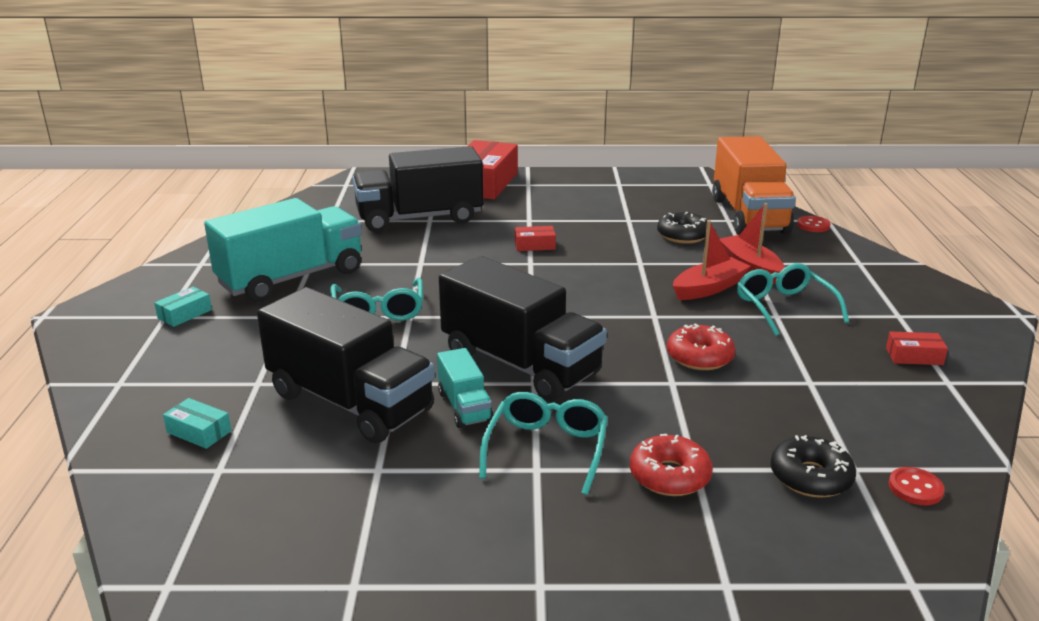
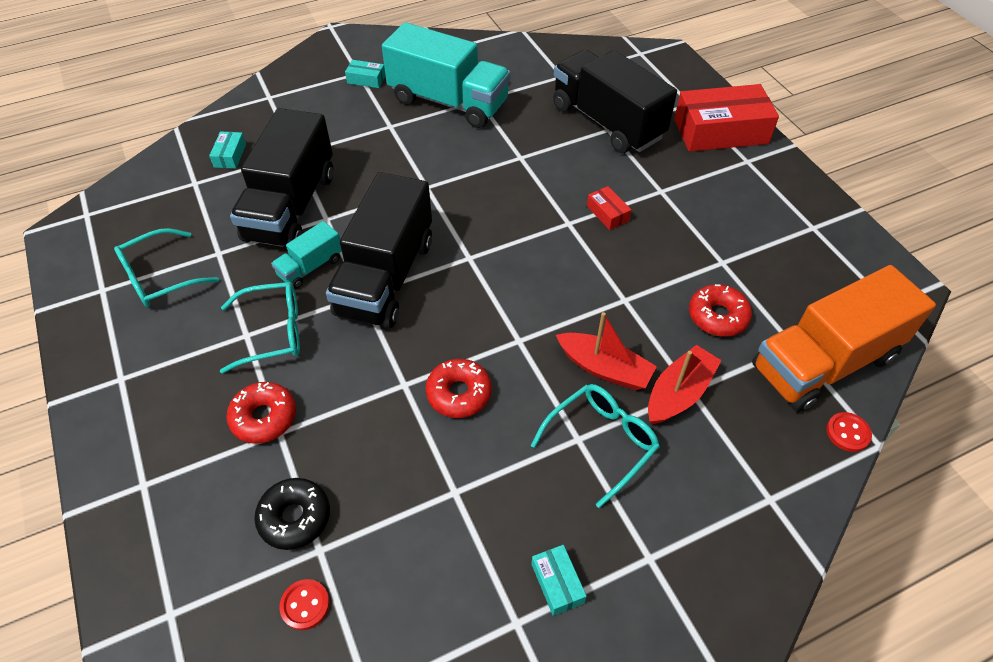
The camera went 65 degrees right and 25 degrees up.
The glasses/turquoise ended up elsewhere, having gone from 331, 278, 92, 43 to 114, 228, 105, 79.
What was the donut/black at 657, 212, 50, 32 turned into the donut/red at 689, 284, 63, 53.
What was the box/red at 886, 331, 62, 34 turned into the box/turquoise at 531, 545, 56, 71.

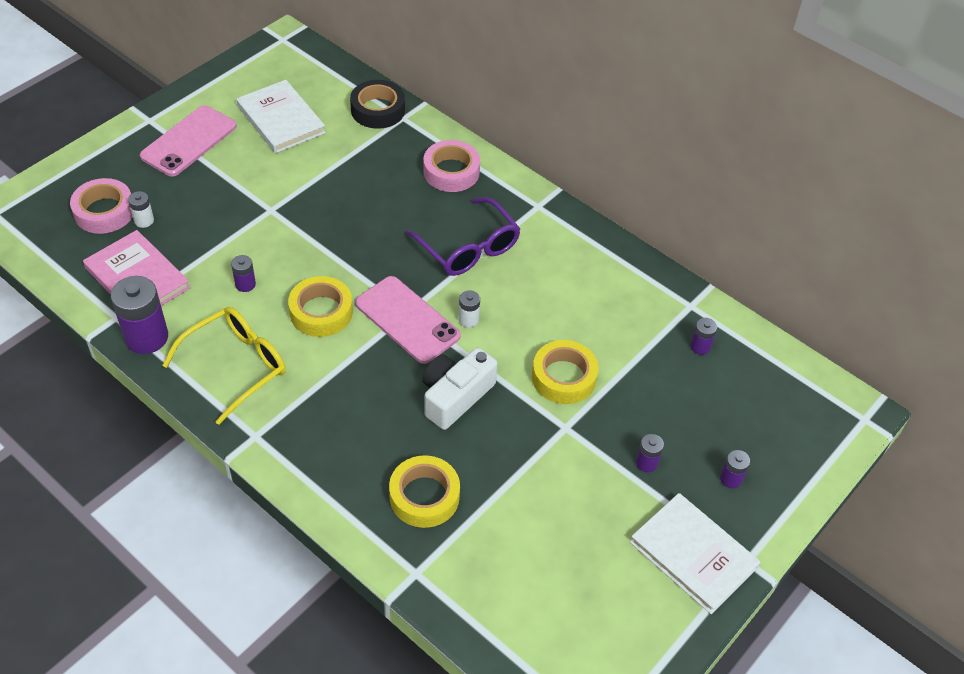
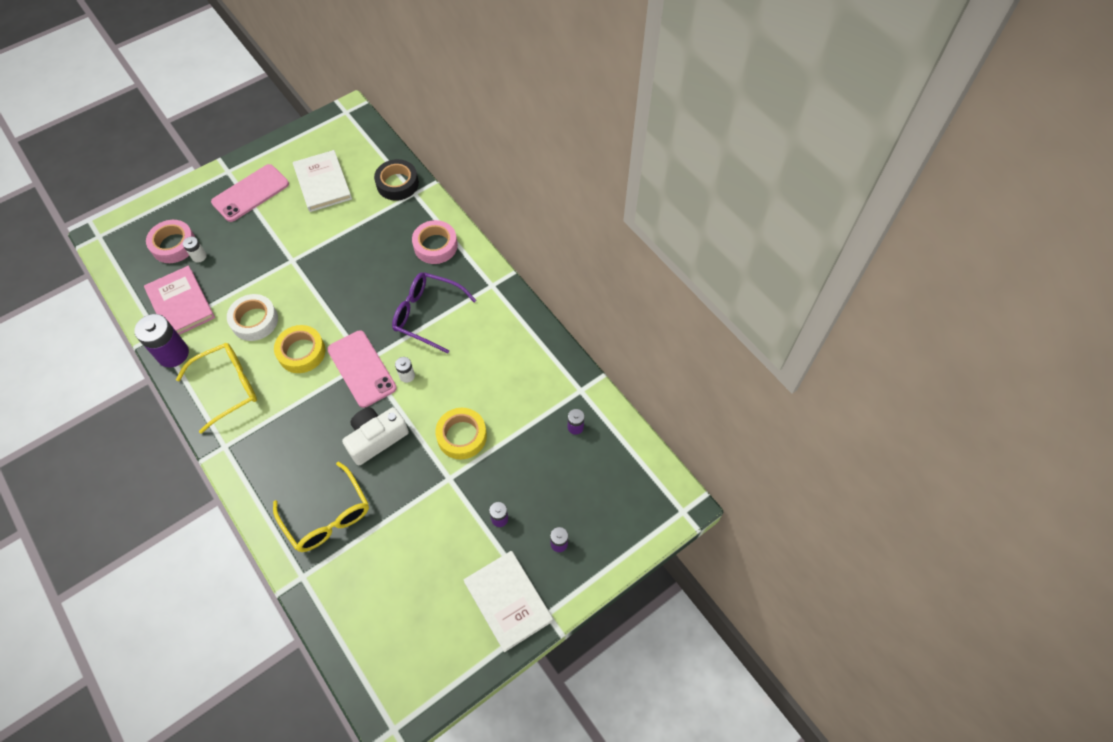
The camera went 15 degrees right and 10 degrees up.
Where the battery/purple stood at 231, 255, 25, 37, the tape/white came to stand at 227, 294, 51, 47.
Where the tape/yellow stood at 389, 455, 71, 73, the glasses/yellow came to stand at 273, 462, 96, 90.
The glasses/purple at 405, 197, 115, 79 ended up facing another way, 135 degrees clockwise from before.

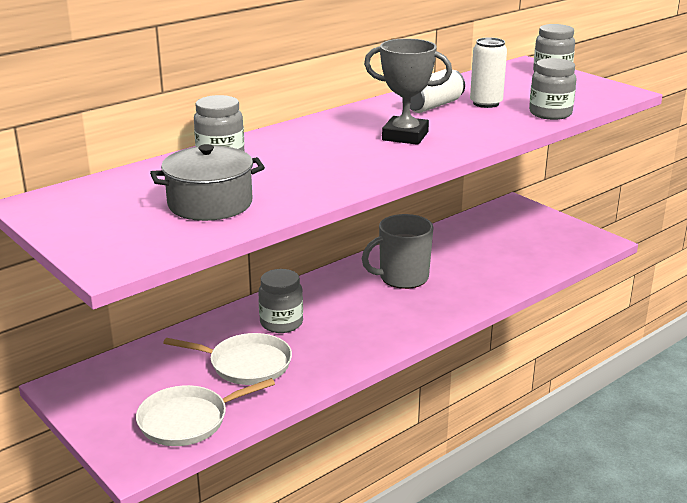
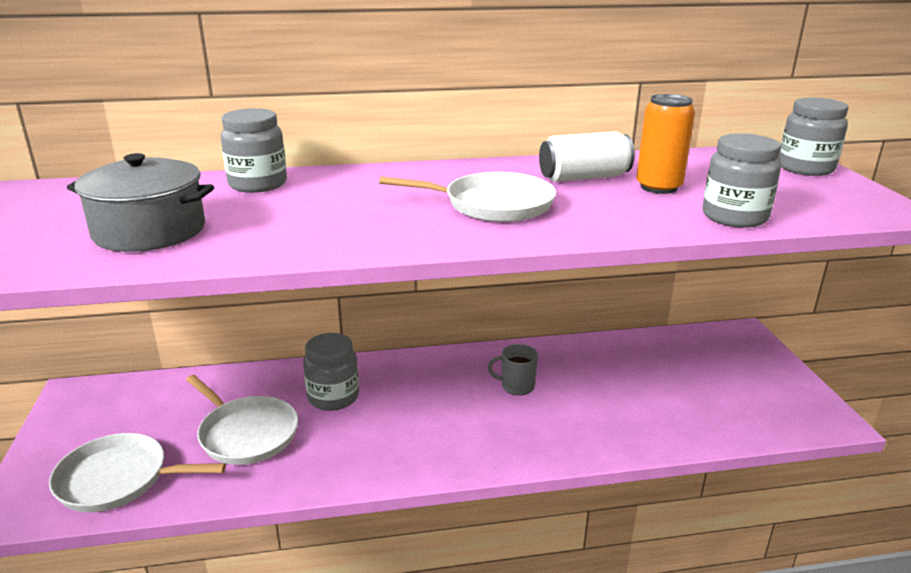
The camera went 30 degrees right and 0 degrees up.
The size of the mug/grey at 362, 214, 72, 75 changed by a factor of 0.53.
Where the trophy/grey stood at 364, 38, 88, 107, the pan/white came to stand at 379, 172, 177, 50.
What was the can/white at 470, 38, 37, 70 turned into the can/orange at 636, 94, 59, 100.

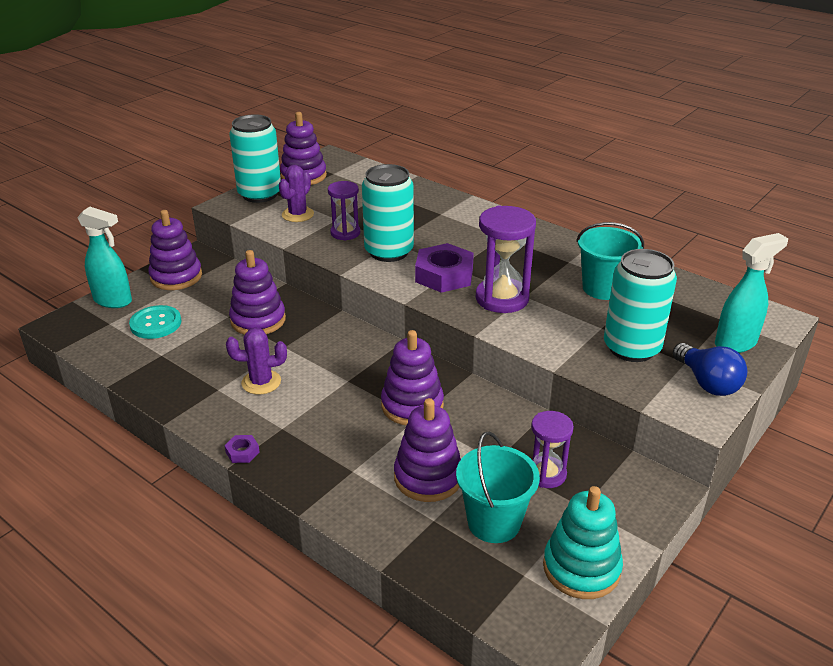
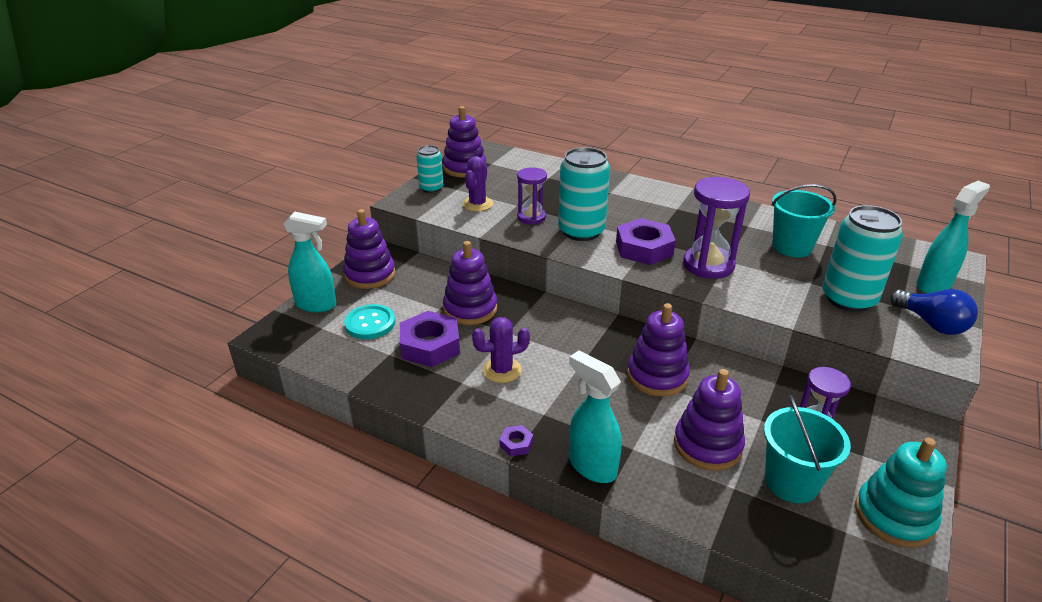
The camera went 10 degrees left and 0 degrees up.
The size of the can/turquoise at 229, 114, 52, 89 changed by a factor of 0.57.
The second view gained the nut/purple at 400, 311, 60, 56.
The second view gained the spray bottle/turquoise at 569, 351, 53, 132.

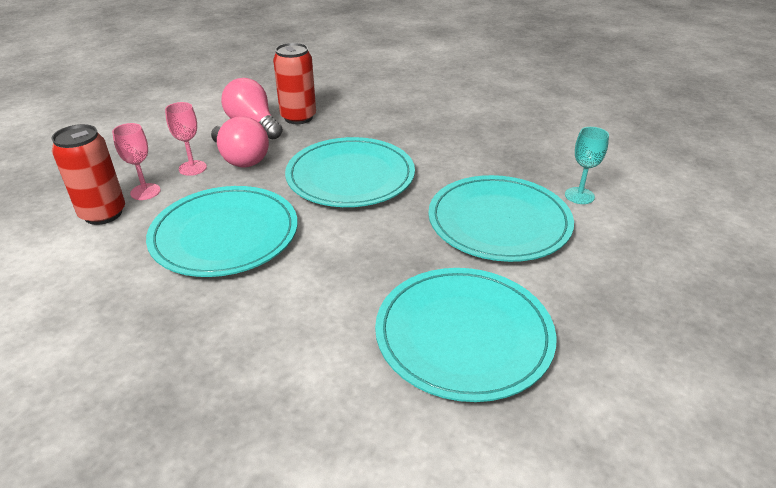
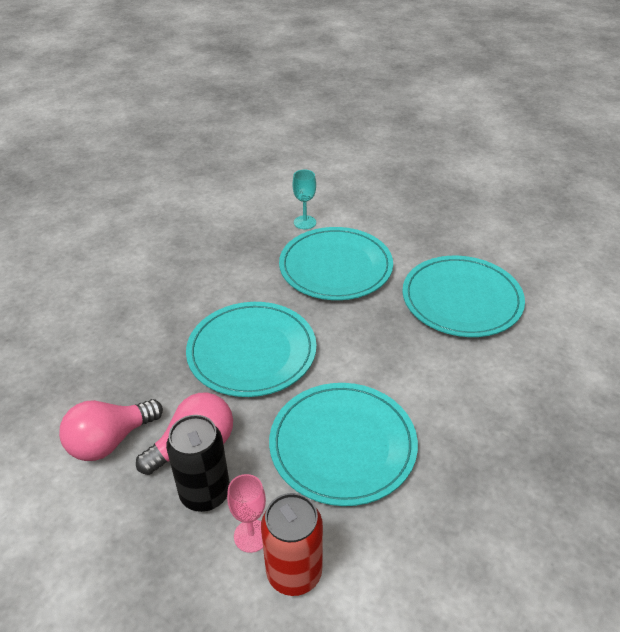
The camera went 85 degrees left and 5 degrees up.
Where the goblet/pink stood at 165, 102, 42, 74, the can/black came to stand at 166, 415, 64, 97.
The second view lost the can/red at 273, 43, 43, 81.

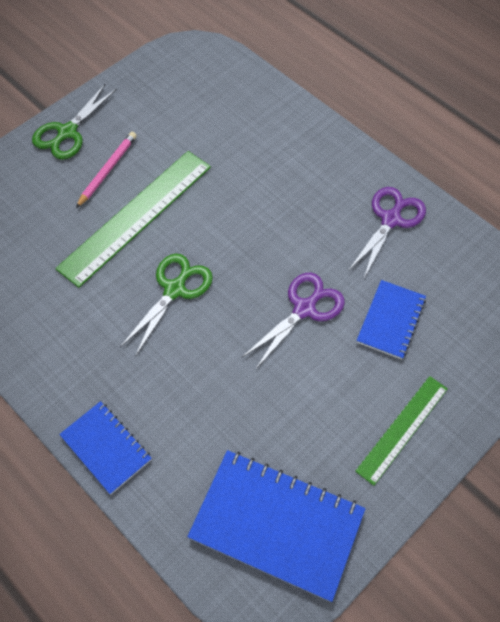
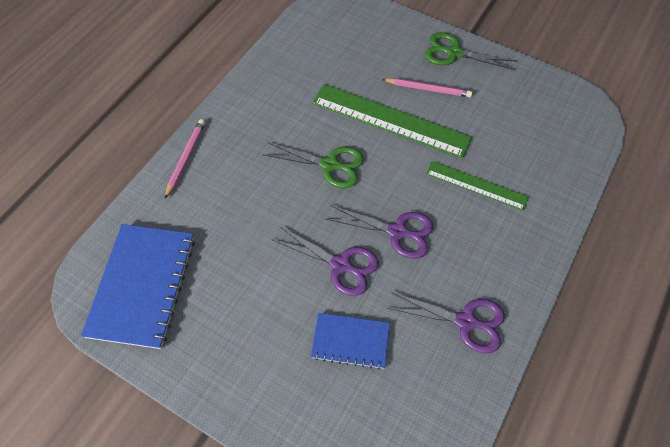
The camera went 75 degrees right and 0 degrees up.
Where the notebook/blue stood at 59, 401, 93, 94, the pencil/pink came to stand at 165, 119, 40, 80.
The ruler/green ended up elsewhere, having gone from 355, 376, 93, 110 to 426, 161, 103, 50.
The second view gained the scissors/purple at 326, 205, 108, 54.

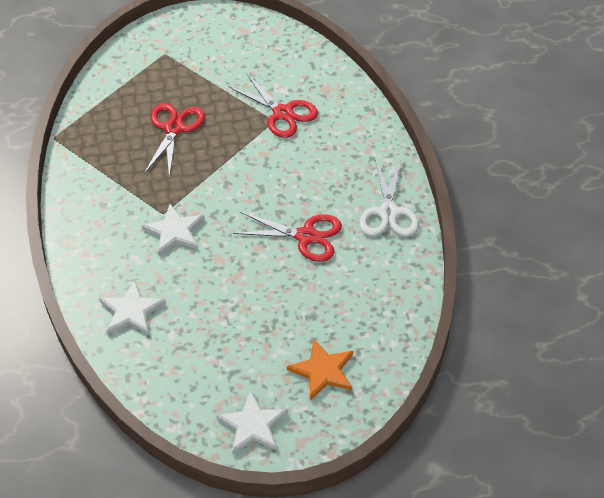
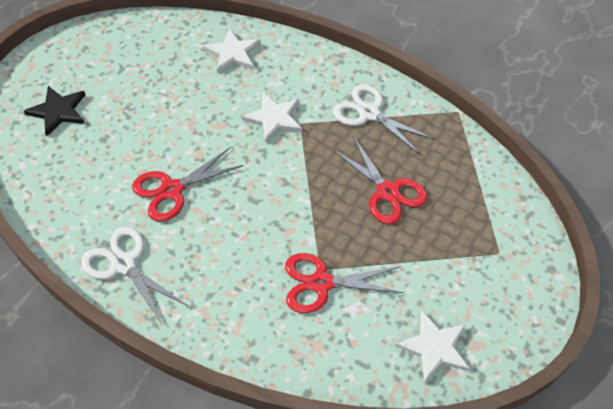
The camera went 130 degrees right and 5 degrees up.
The star/white ended up elsewhere, having gone from 216, 390, 72, 64 to 395, 310, 75, 73.
What was the star/orange at 287, 338, 66, 63 turned into the star/black at 24, 86, 62, 50.
The second view gained the scissors/white at 333, 84, 102, 71.

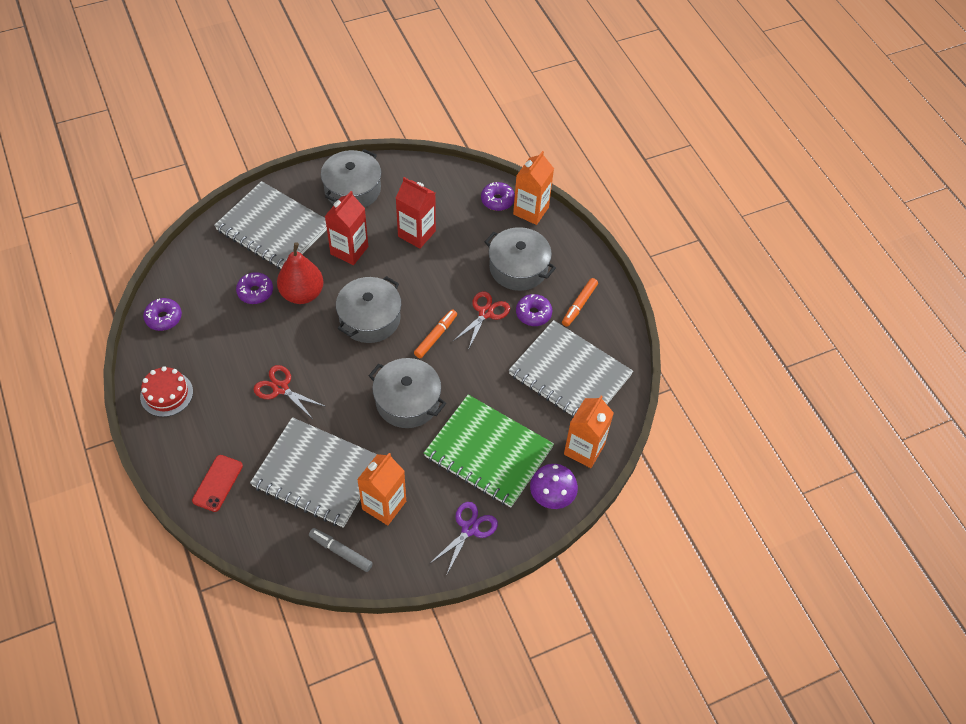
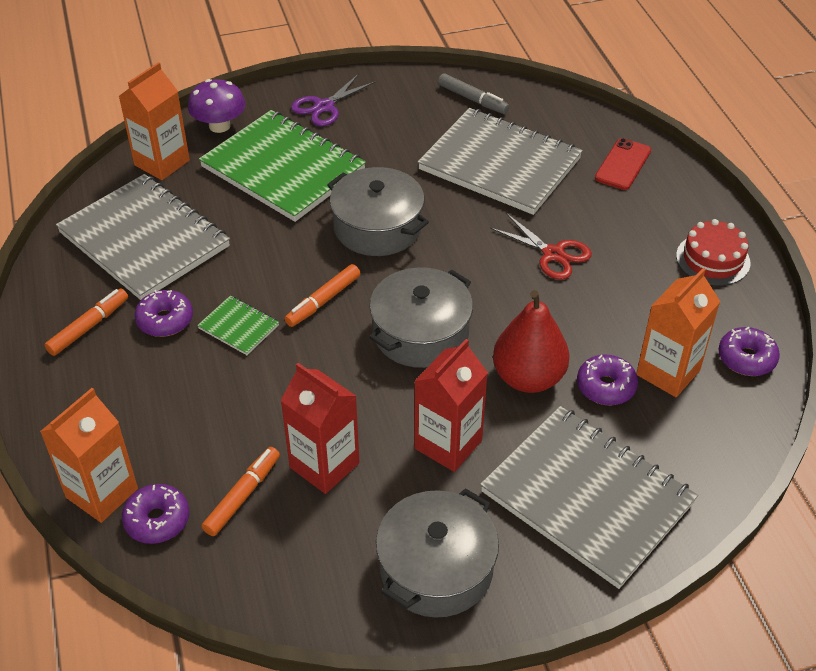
The camera went 170 degrees left and 10 degrees down.
The carton/orange ended up elsewhere, having gone from 357, 453, 49, 72 to 636, 268, 84, 129.
Where the scissors/red stood at 453, 291, 57, 59, the notebook/green came to stand at 197, 296, 82, 59.
The second view lost the pot/grey at 485, 227, 71, 64.
The second view gained the marker/orange at 202, 447, 78, 89.

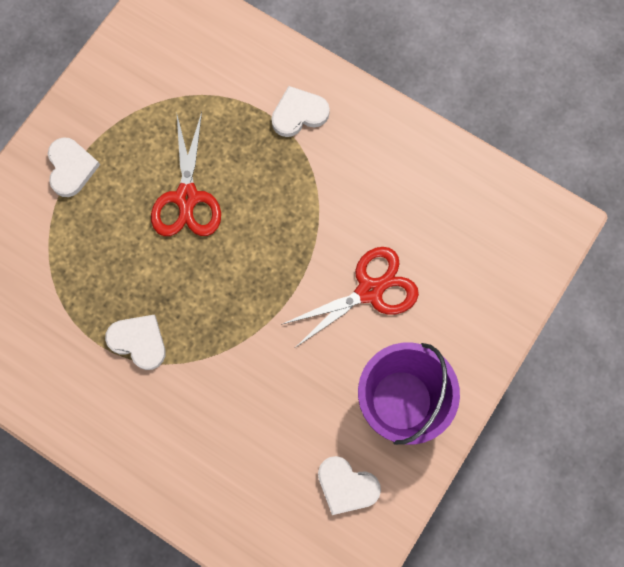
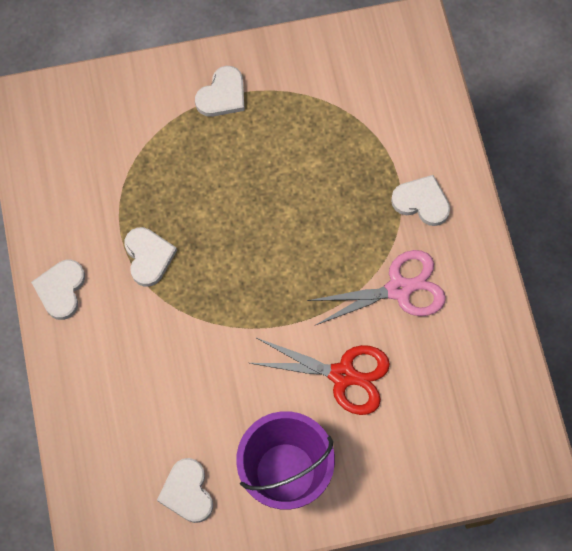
The camera went 45 degrees right and 5 degrees down.
The second view lost the scissors/red at 151, 112, 70, 124.
The second view gained the heart/white at 31, 260, 54, 60.
The second view gained the scissors/pink at 307, 250, 139, 75.

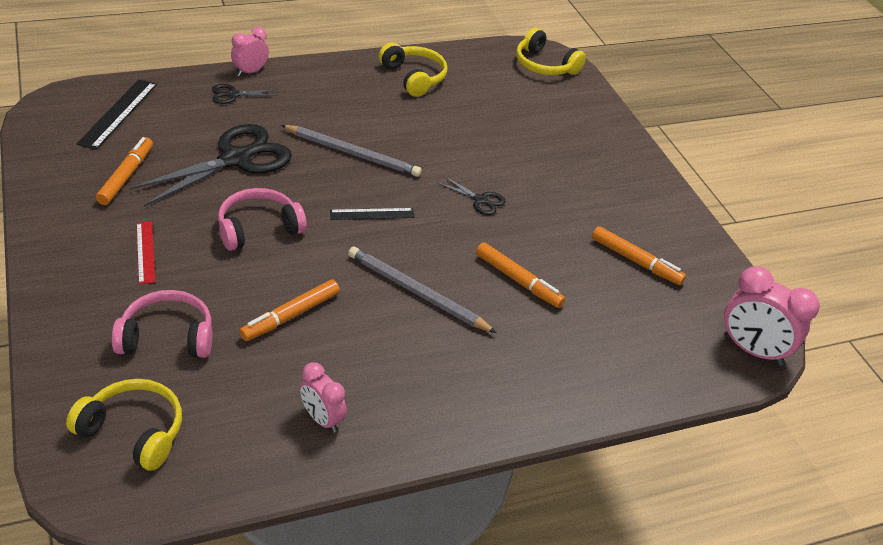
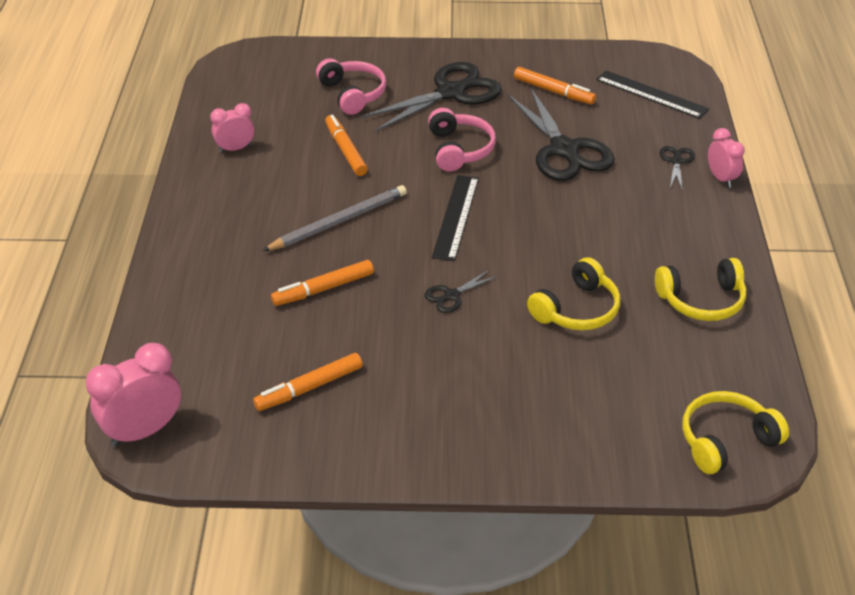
The camera went 115 degrees right and 0 degrees up.
The headphones/yellow ended up elsewhere, having gone from 66, 379, 116, 92 to 527, 257, 93, 73.
The headphones/pink at 112, 290, 100, 68 ended up facing another way, 45 degrees counterclockwise from before.
Where the ruler/red stood at 136, 222, 19, 62, the scissors/black came to stand at 360, 62, 142, 70.
The second view lost the pencil/grey at 281, 125, 141, 52.
The size of the ruler/black at 330, 208, 85, 12 changed by a factor of 1.58.

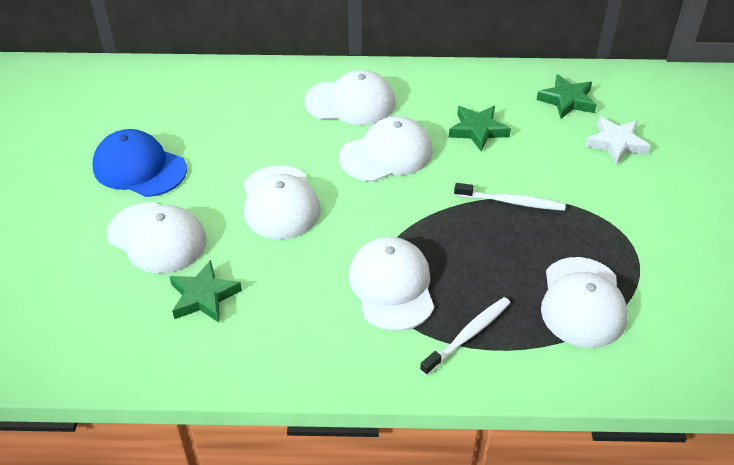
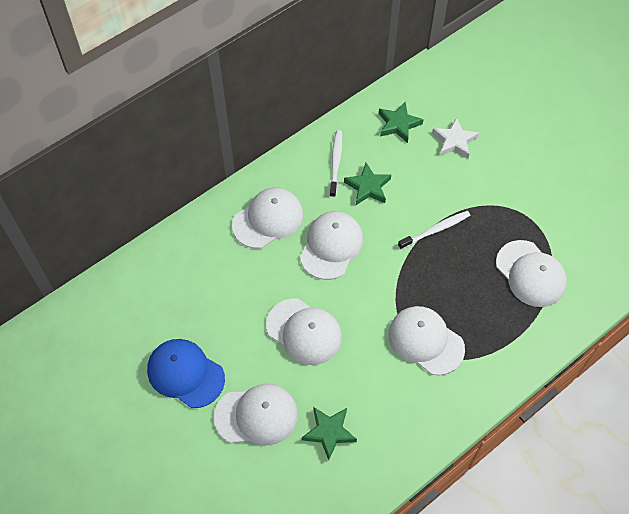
The camera went 40 degrees left and 15 degrees up.
The cap/blue at 92, 129, 95, 68 ended up facing another way, 45 degrees clockwise from before.
The toothbrush/white ended up elsewhere, having gone from 420, 297, 90, 79 to 330, 130, 12, 67.

